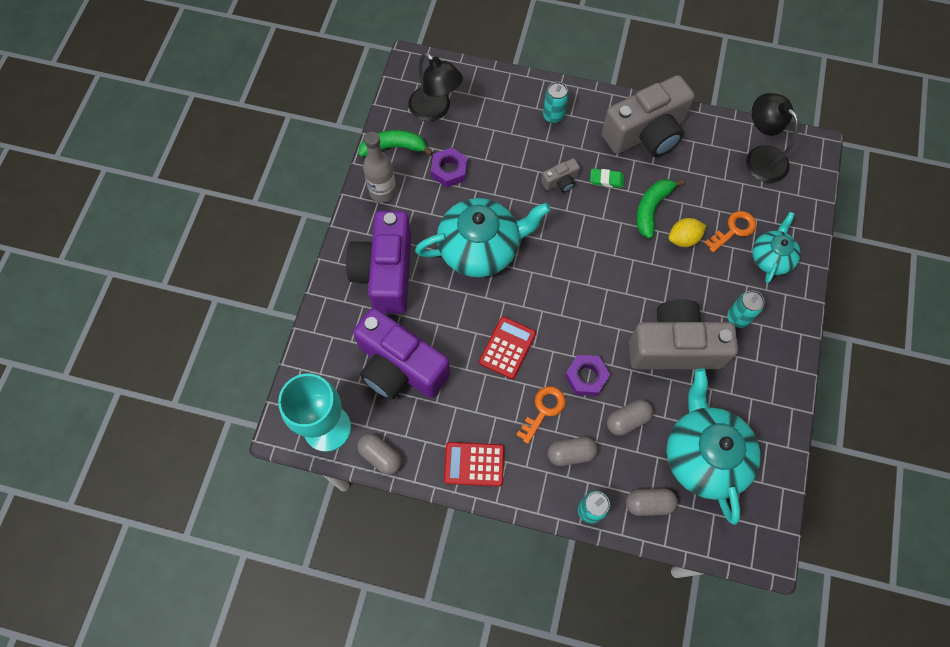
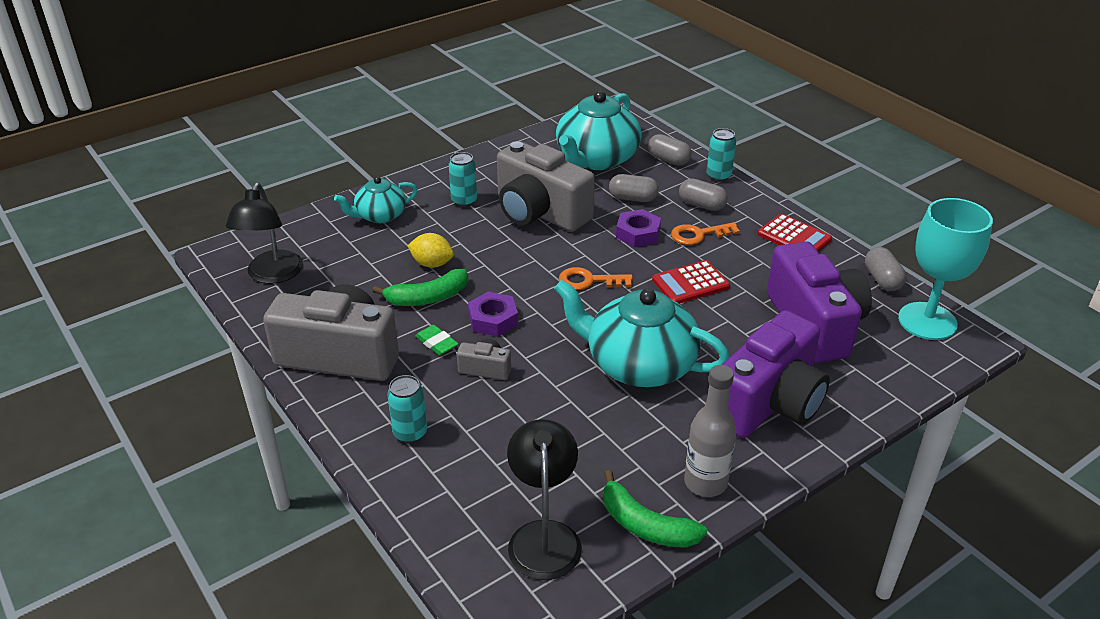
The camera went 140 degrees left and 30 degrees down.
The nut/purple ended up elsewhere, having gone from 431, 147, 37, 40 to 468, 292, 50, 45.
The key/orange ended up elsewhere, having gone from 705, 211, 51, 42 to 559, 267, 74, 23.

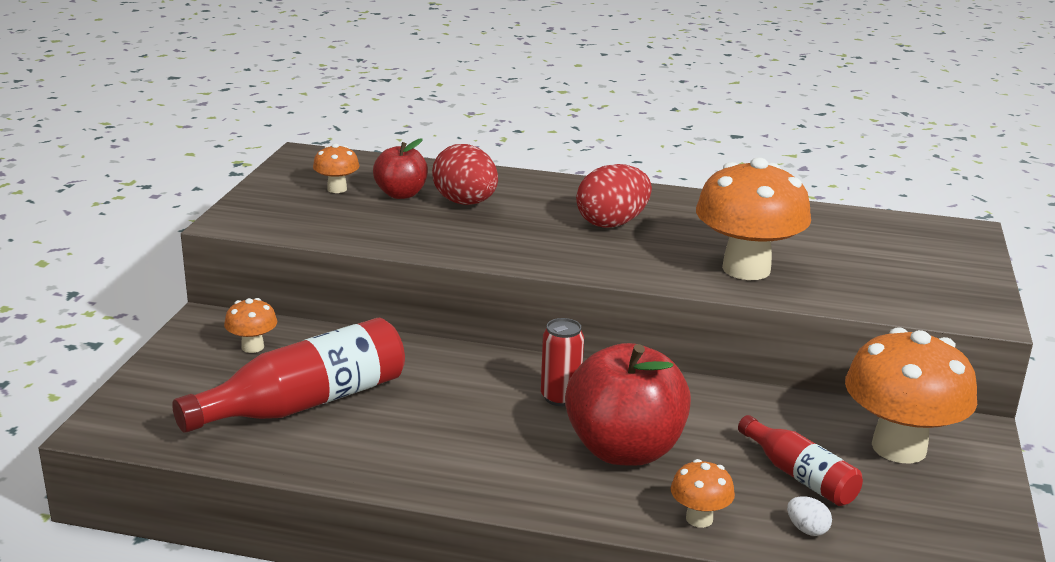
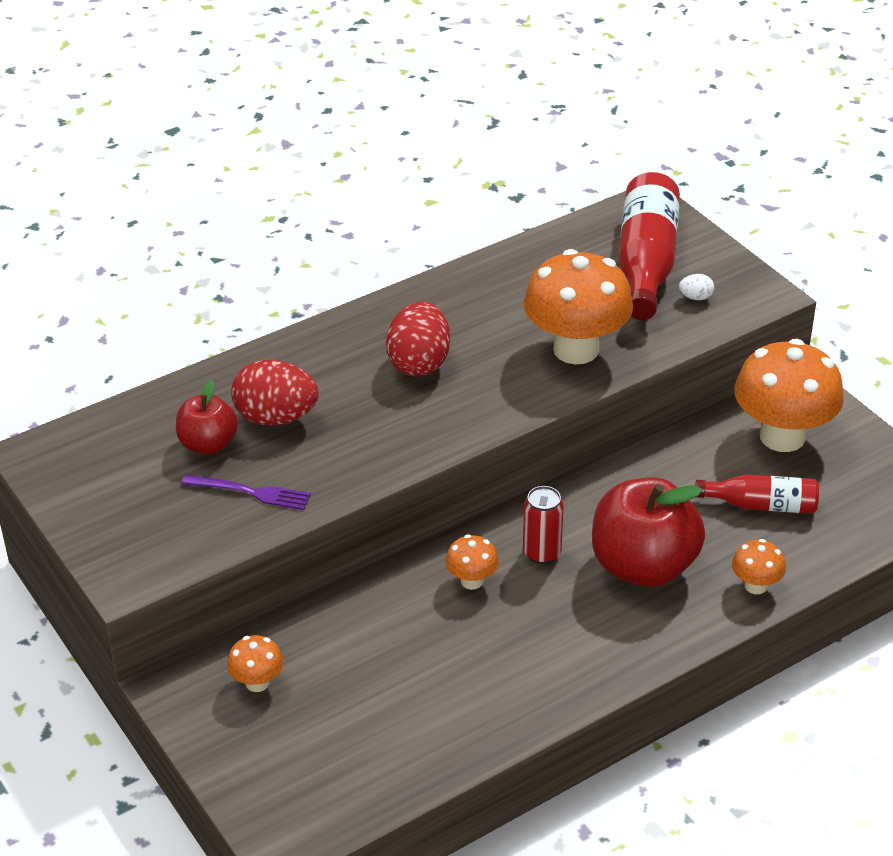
The camera went 45 degrees left and 15 degrees up.
The bottle/red ended up elsewhere, having gone from 172, 318, 233, 115 to 619, 172, 61, 148.
The mushroom/orange ended up elsewhere, having gone from 313, 143, 46, 50 to 445, 534, 54, 56.
The egg/white ended up elsewhere, having gone from 787, 496, 45, 40 to 679, 274, 35, 26.
The second view gained the fork/purple at 182, 475, 129, 35.

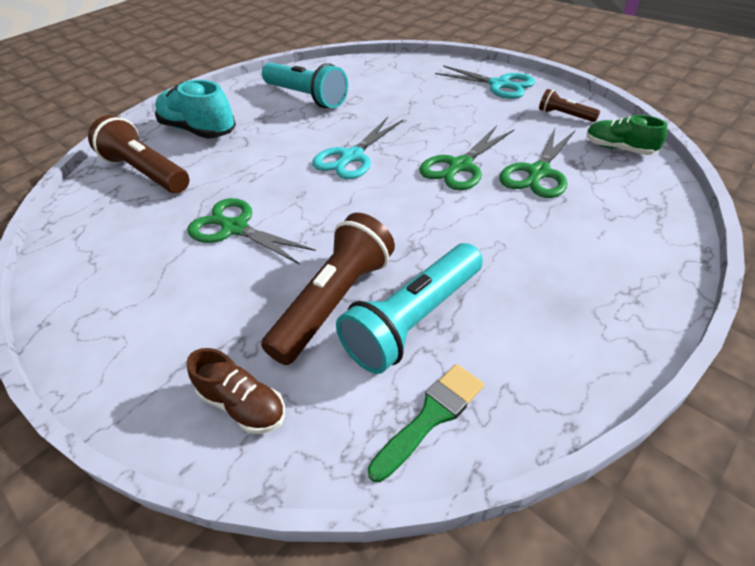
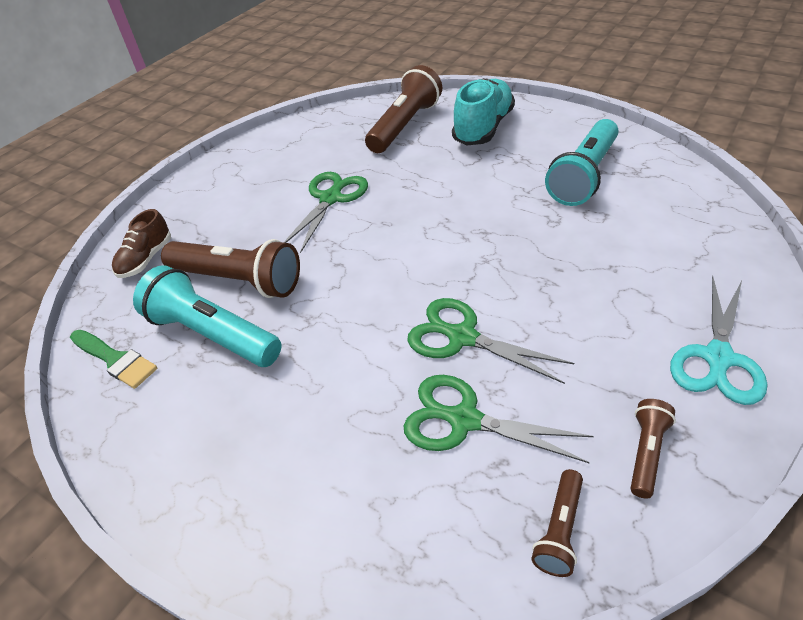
The camera went 80 degrees right and 0 degrees up.
The second view lost the scissors/turquoise at 312, 117, 91, 62.
Where the shoe/green stood at 587, 115, 80, 40, the flashlight/brown came to stand at 532, 469, 51, 108.

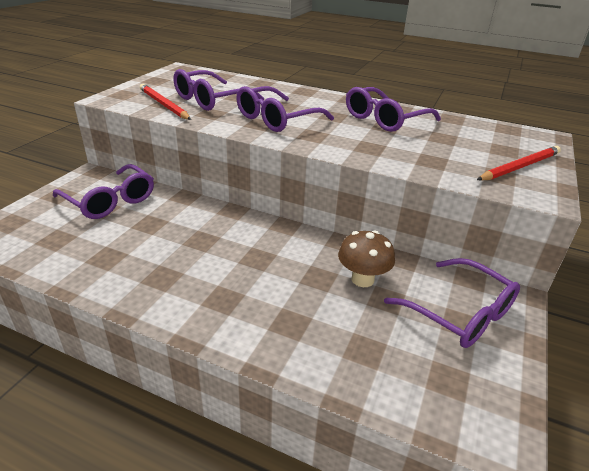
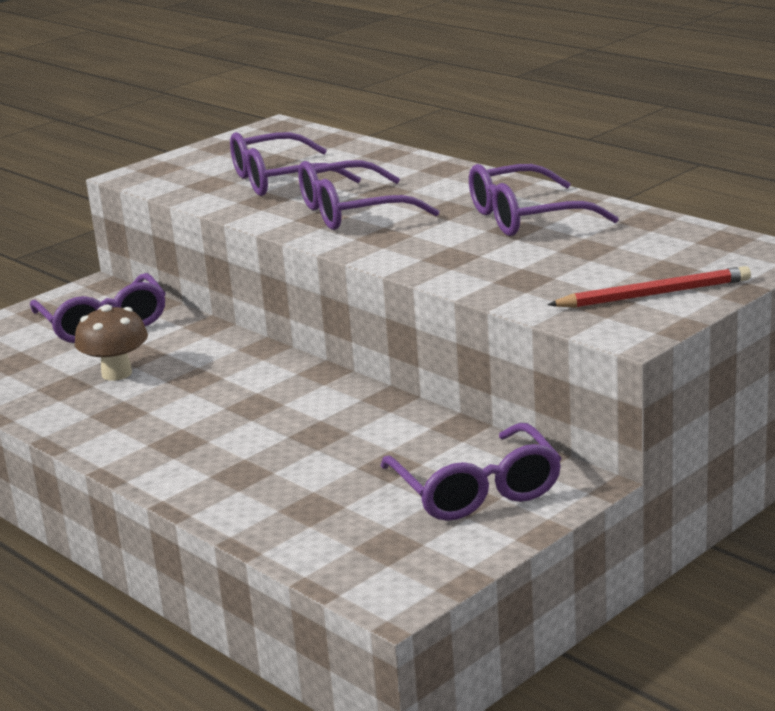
The camera went 25 degrees right and 10 degrees down.
The second view lost the pencil/red at 140, 84, 51, 36.
The mushroom/brown ended up elsewhere, having gone from 338, 230, 57, 57 to 75, 304, 73, 77.

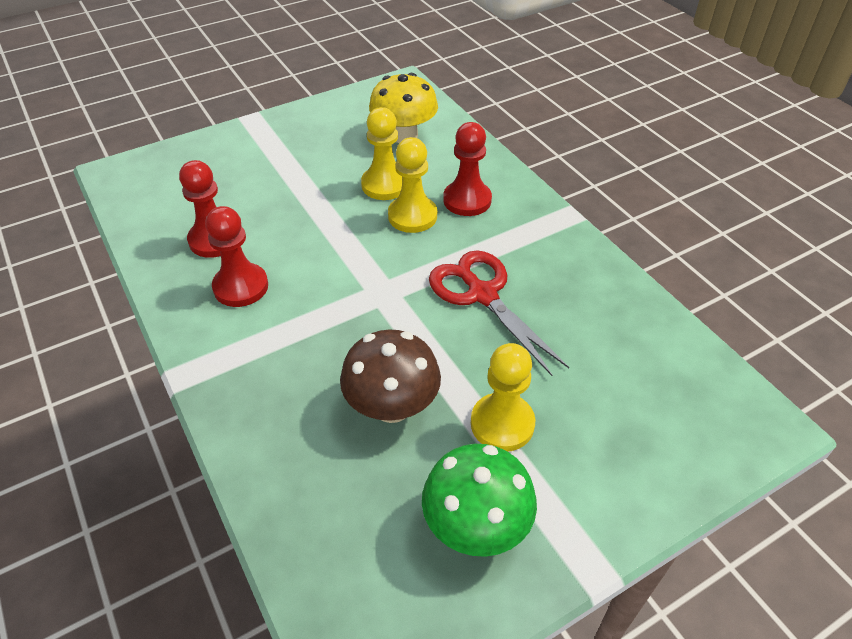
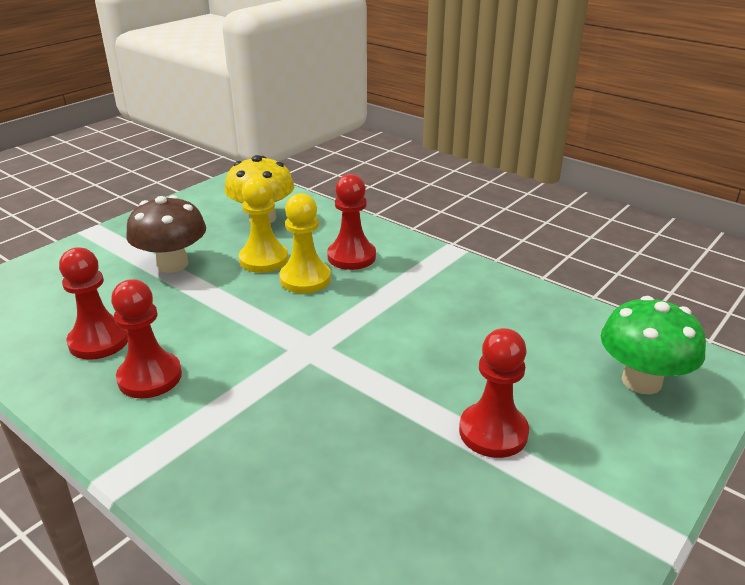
The camera went 20 degrees left and 15 degrees down.
The mushroom/brown ended up elsewhere, having gone from 340, 329, 101, 94 to 126, 195, 80, 78.
The mushroom/green ended up elsewhere, having gone from 422, 444, 115, 113 to 601, 296, 105, 98.
The second view lost the scissors/red at 429, 250, 140, 126.
What was the pawn/yellow at 471, 343, 65, 108 turned into the pawn/red at 459, 328, 70, 130.

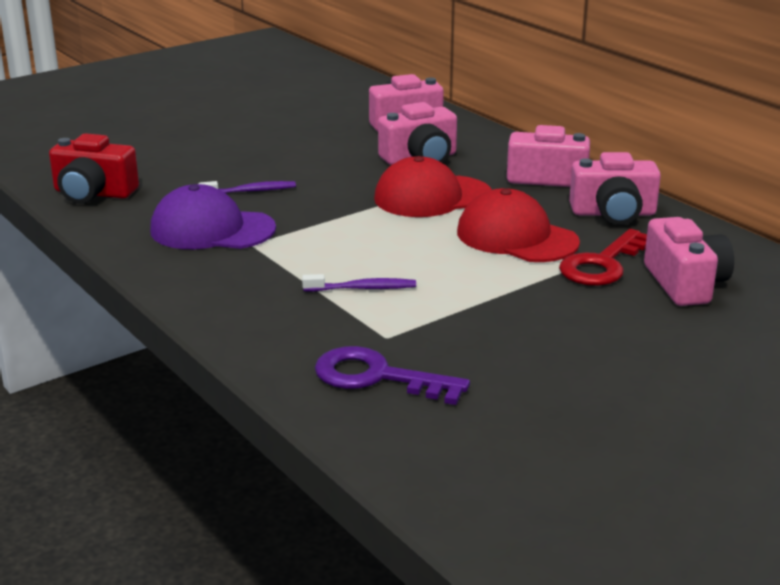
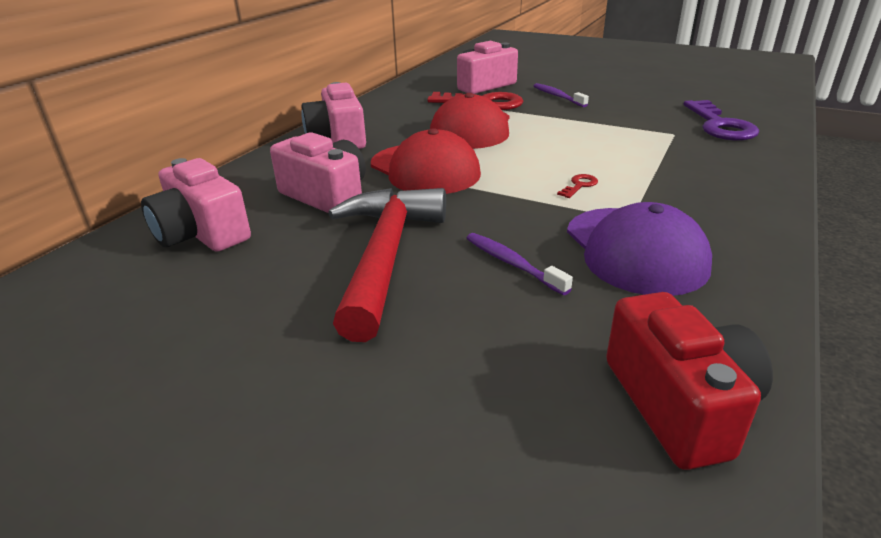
The camera went 115 degrees left and 5 degrees up.
The toothbrush/purple ended up elsewhere, having gone from 302, 274, 114, 18 to 534, 83, 55, 24.
The second view lost the camera/pink at 569, 152, 92, 73.
The second view gained the hammer/red at 328, 188, 118, 154.
The second view gained the key/red at 557, 174, 41, 24.

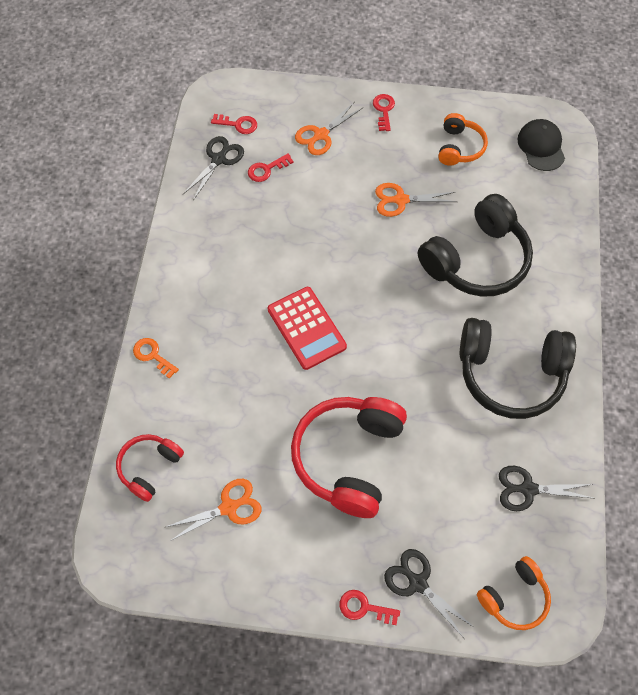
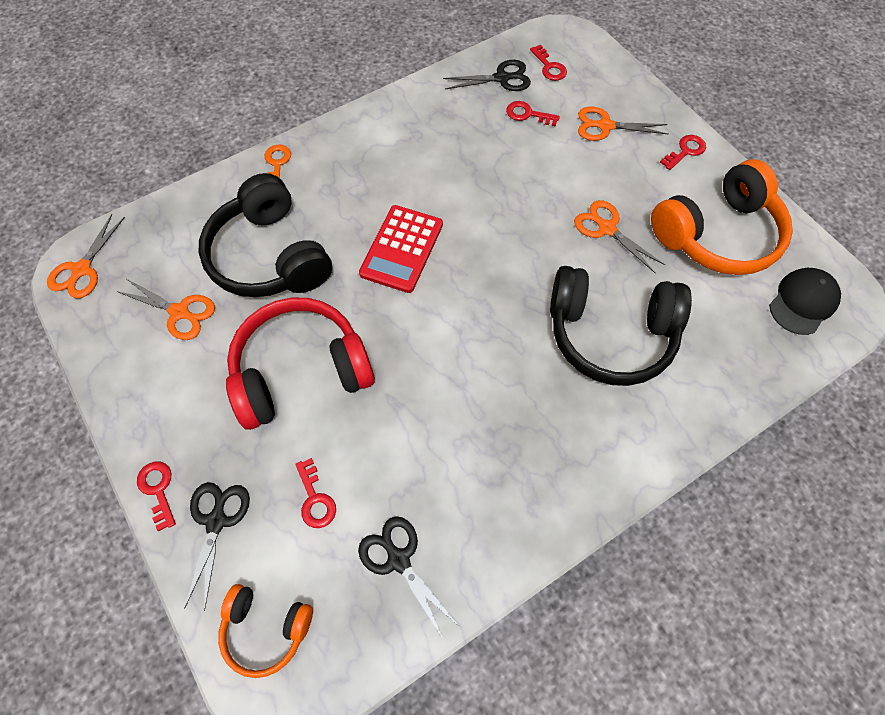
The camera went 50 degrees right and 0 degrees up.
The second view lost the headphones/red at 116, 434, 68, 68.
The size of the headphones/orange at 438, 113, 50, 53 changed by a factor of 1.85.
The headphones/black ended up elsewhere, having gone from 460, 318, 116, 101 to 199, 173, 133, 124.
The second view gained the scissors/orange at 47, 214, 78, 84.
The second view gained the key/red at 295, 458, 41, 70.

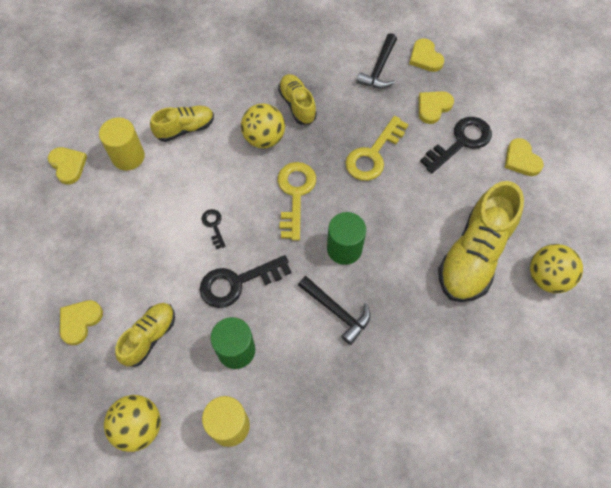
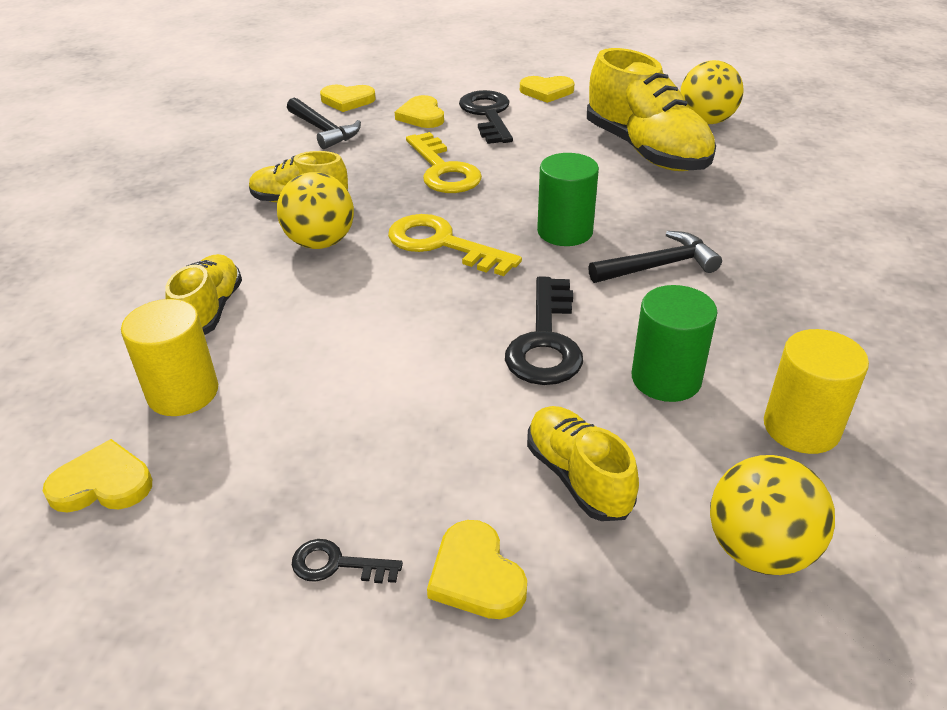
The camera went 60 degrees left and 25 degrees down.
The key/black ended up elsewhere, having gone from 202, 209, 24, 40 to 292, 539, 111, 44.

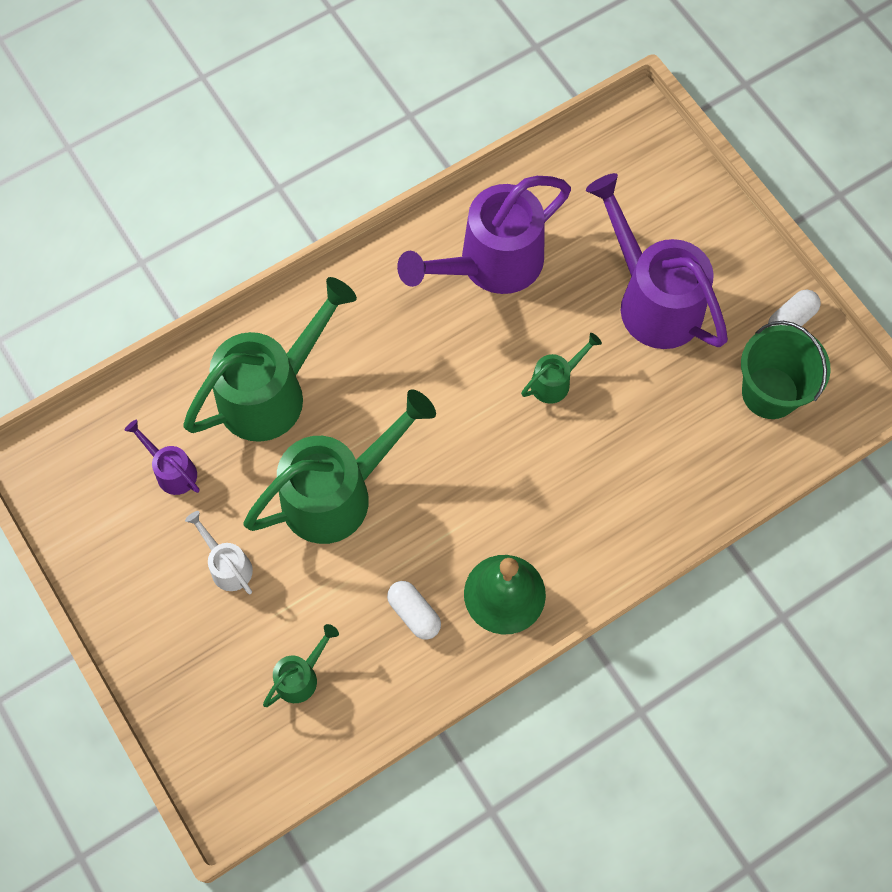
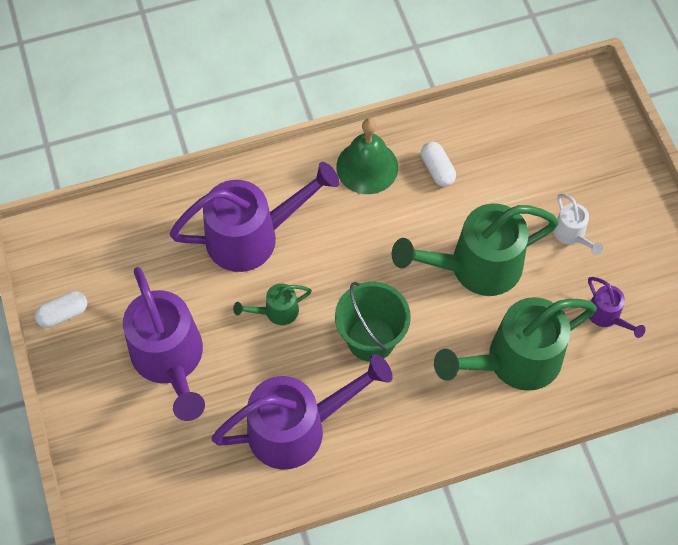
The camera went 165 degrees left and 5 degrees down.
The second view lost the watering can/green at 263, 624, 76, 83.
The bucket/green ended up elsewhere, having gone from 741, 321, 90, 98 to 335, 282, 76, 80.
The second view gained the watering can/purple at 169, 162, 170, 110.

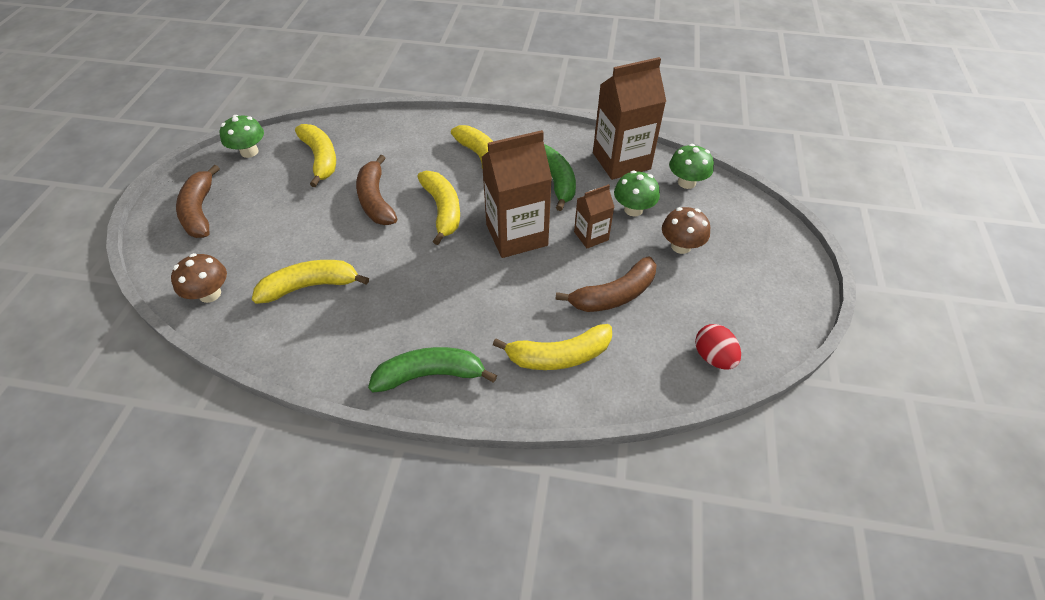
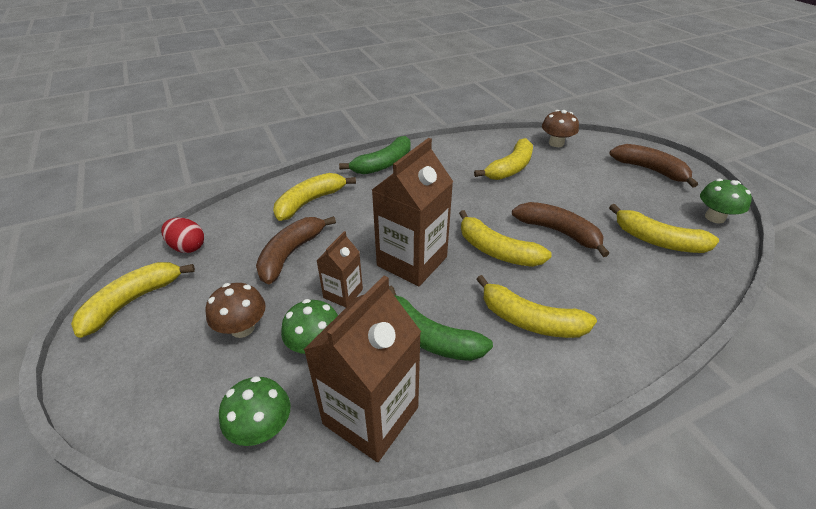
The camera went 145 degrees right and 10 degrees down.
The second view gained the banana/yellow at 71, 262, 124, 76.

